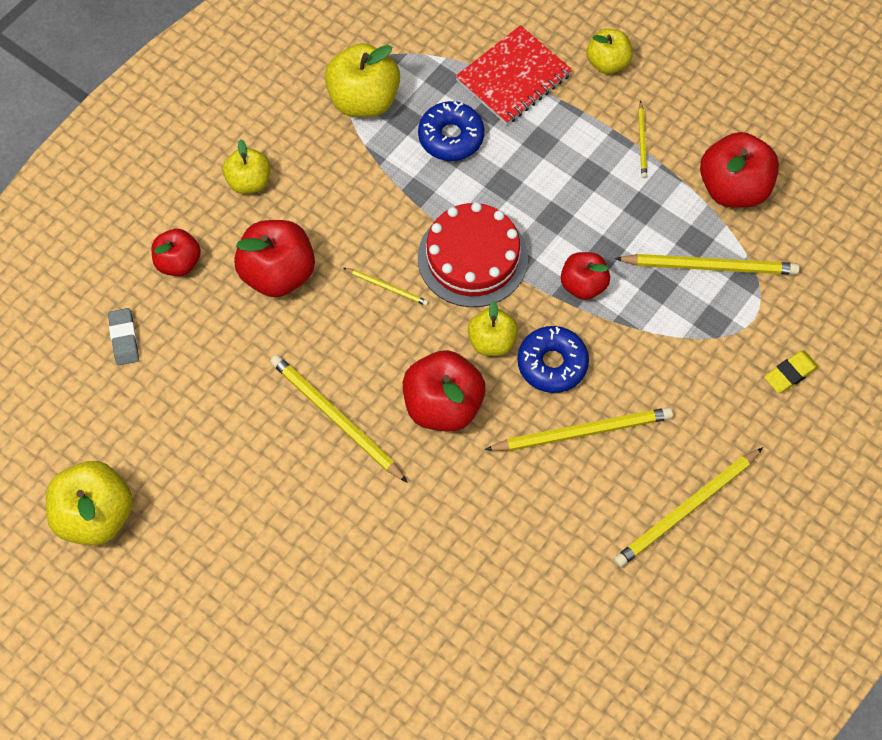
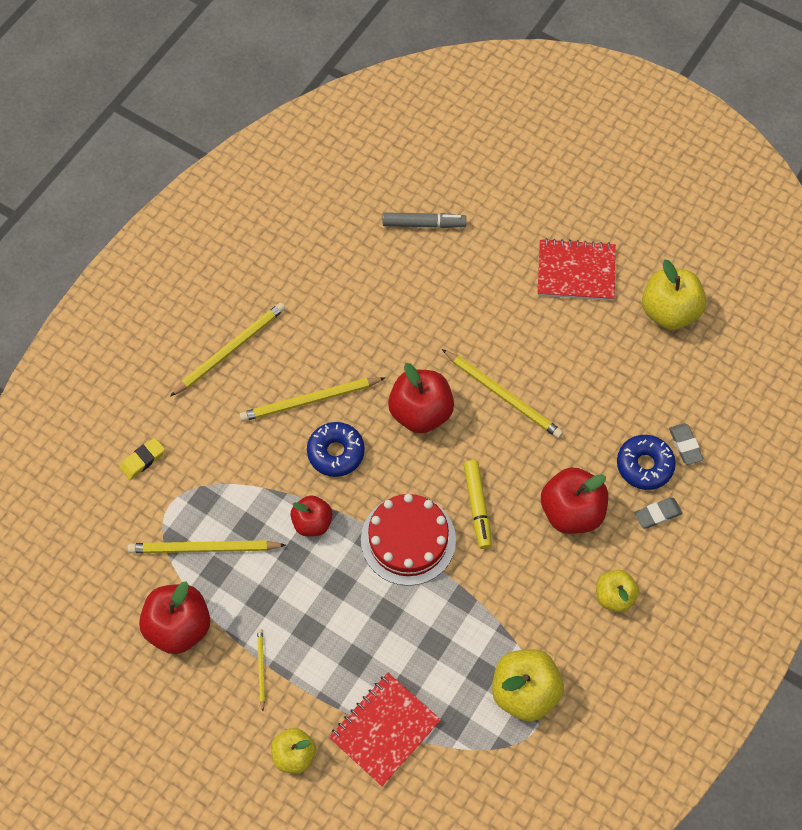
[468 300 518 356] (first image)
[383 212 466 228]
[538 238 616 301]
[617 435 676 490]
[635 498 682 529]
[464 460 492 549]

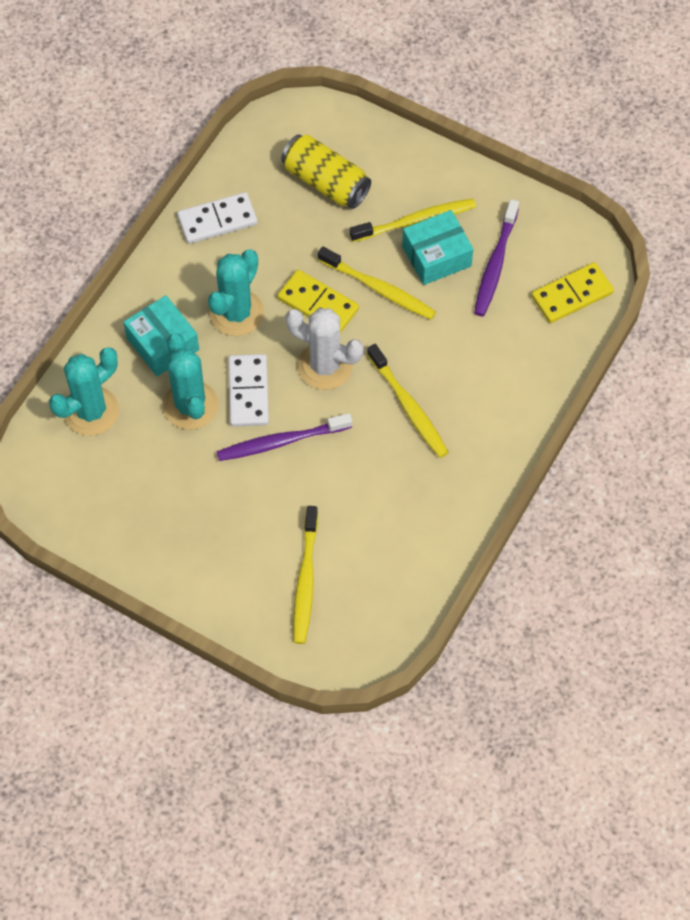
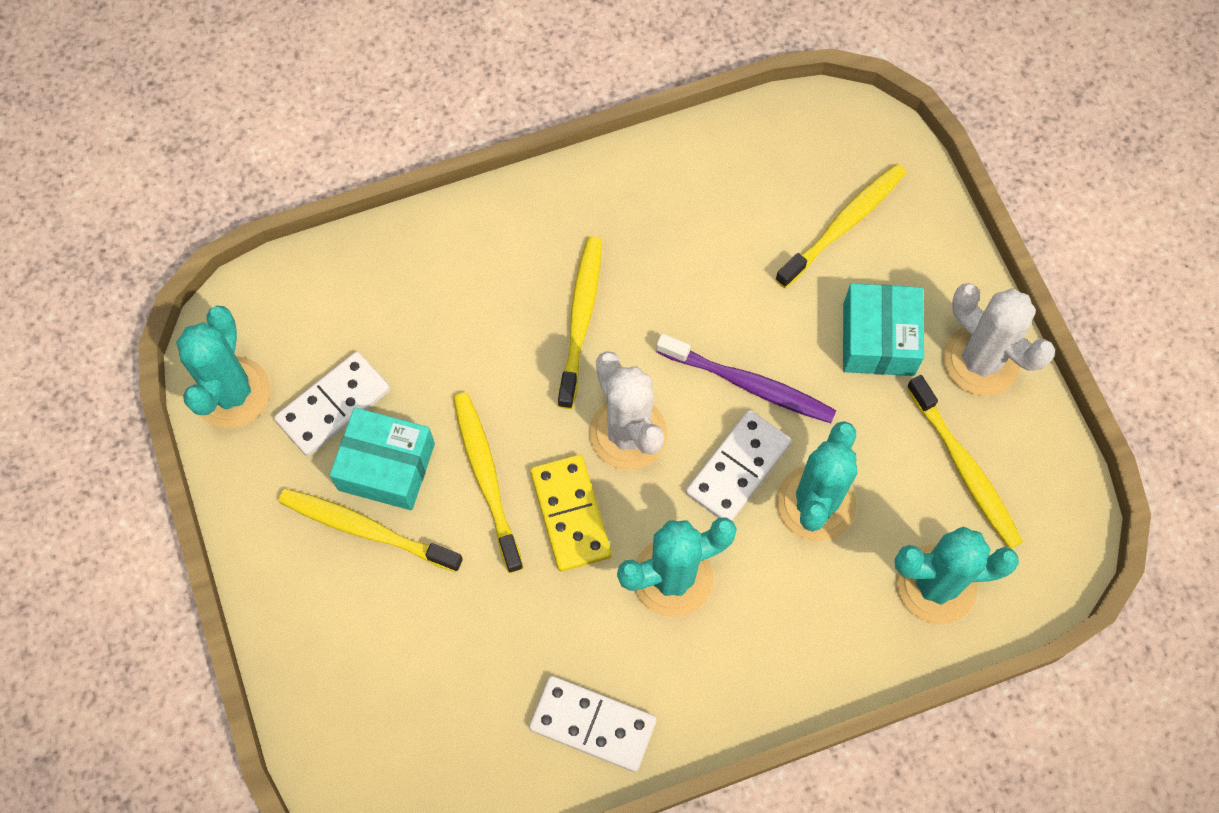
[281 134 371 209] (first image)
[531 262 614 323] (first image)
[176 306 270 429]
[906 375 1023 549]
[943 283 1055 396]
[843 283 924 376]
[274 352 390 456]

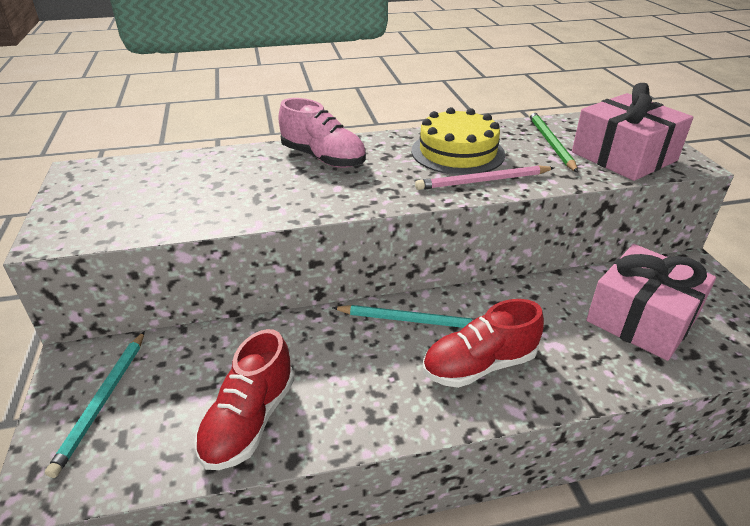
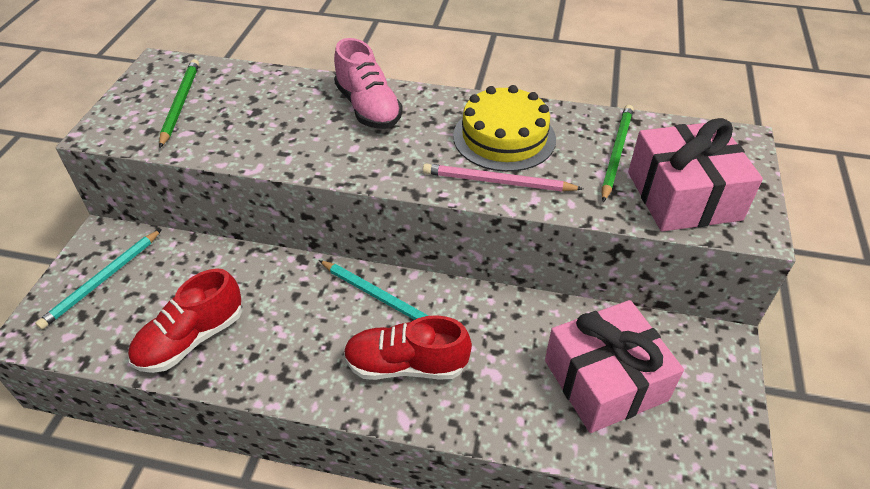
[159 59 199 148]

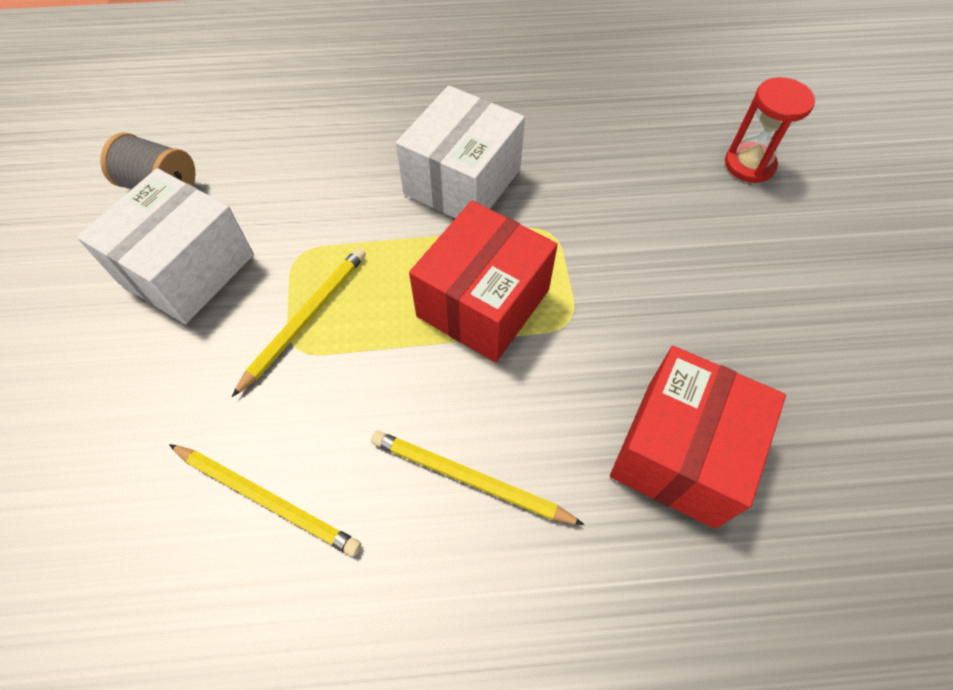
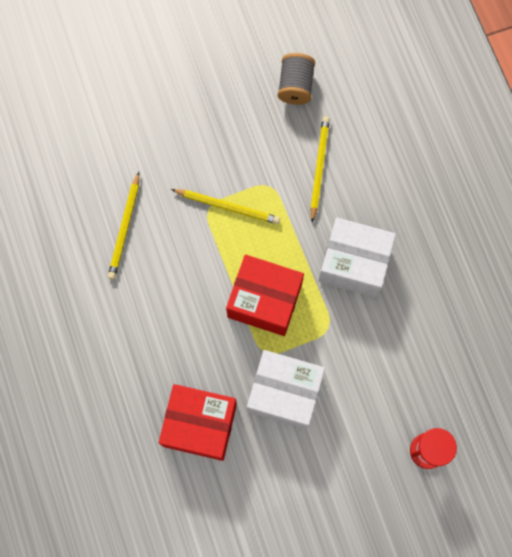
[247 350 325 429]
[310 116 330 223]

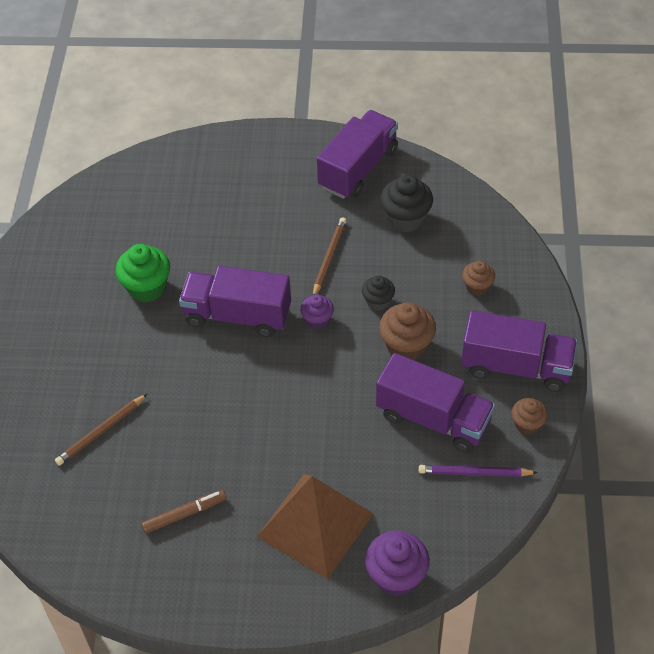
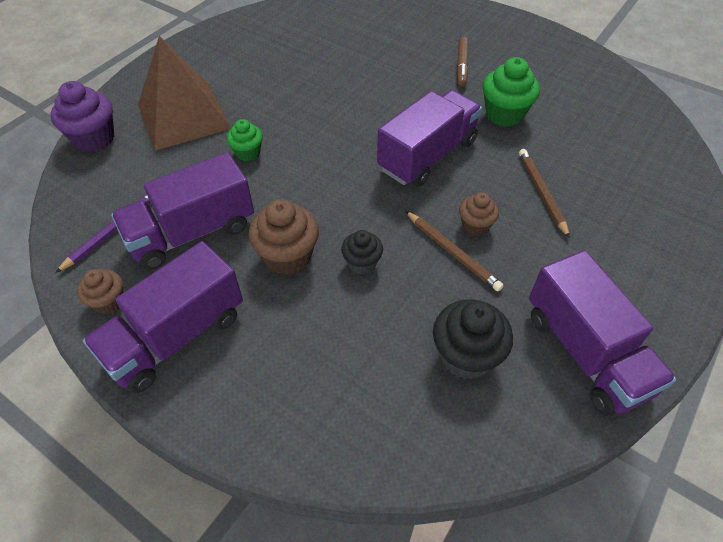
[300 294 334 330] (first image)
[227 119 263 161]
[519 149 570 238]
[457 36 469 87]
[459 192 499 236]

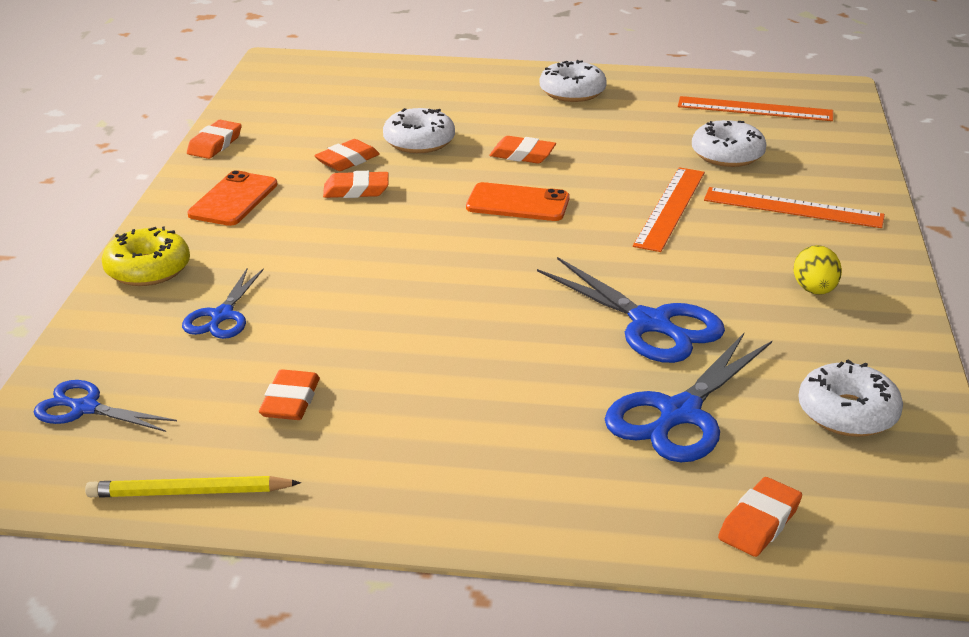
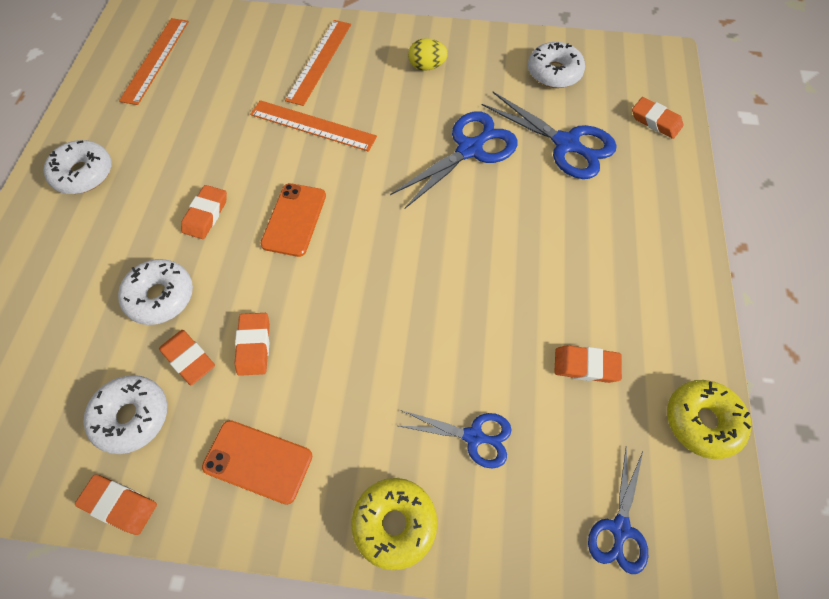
[84 375 167 454]
[667 380 751 459]

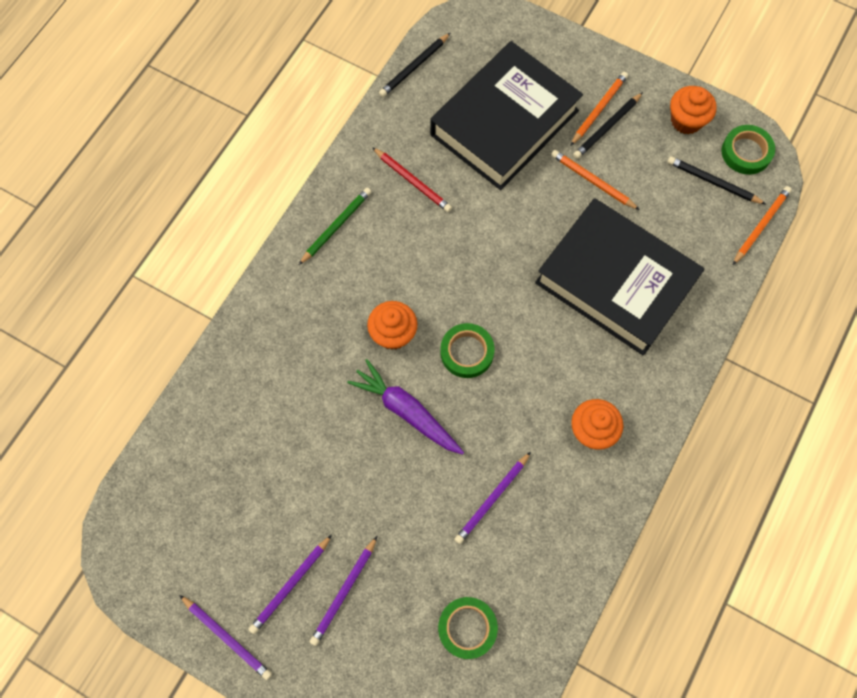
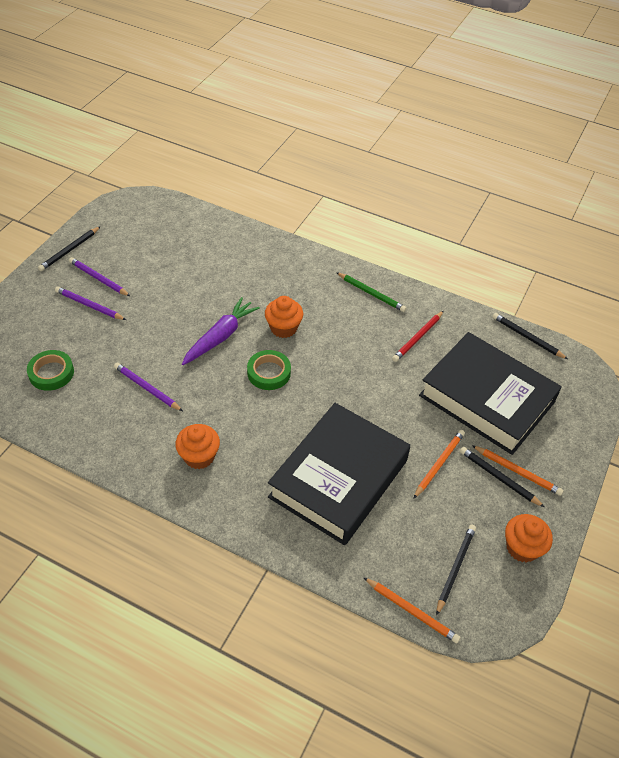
[722 125 775 175] (first image)
[38 226 101 271]

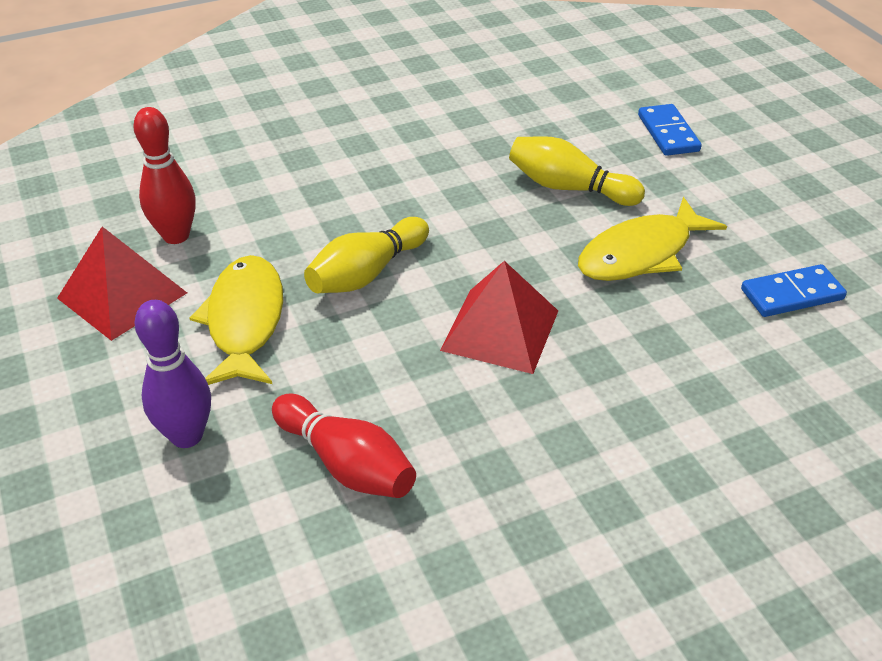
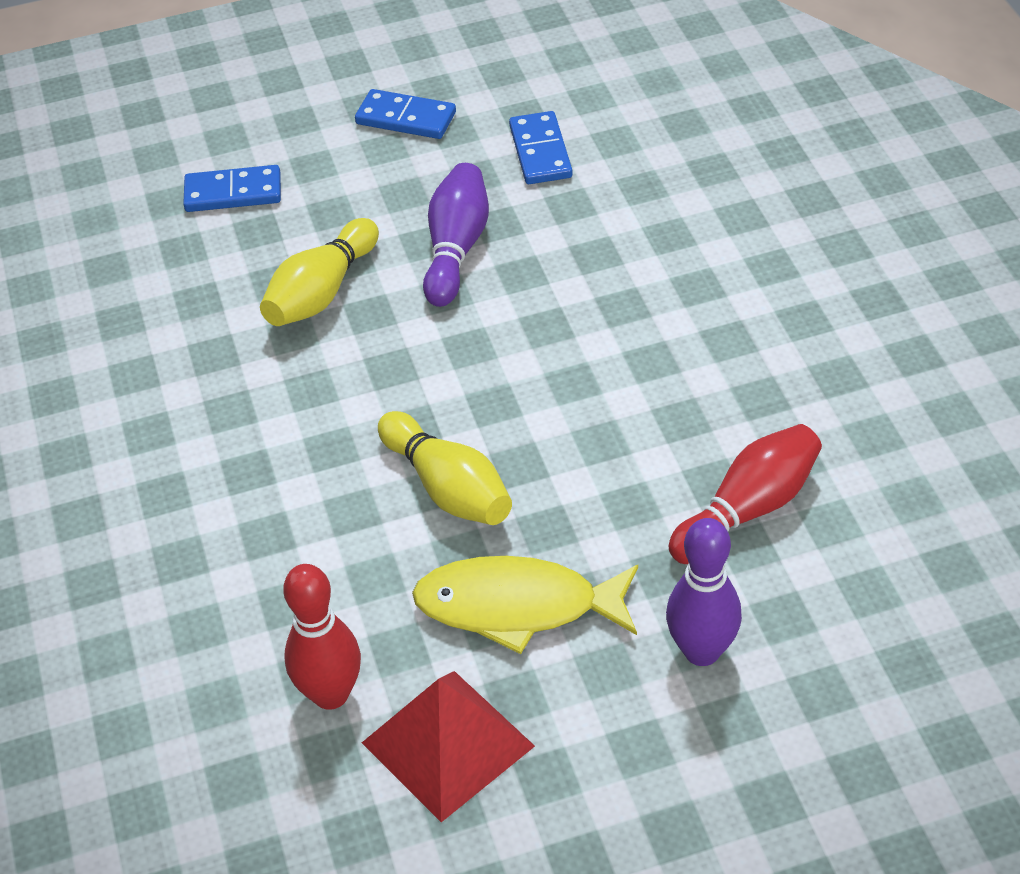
[440 261 558 374] (first image)
[355 89 456 139]
[423 163 489 307]

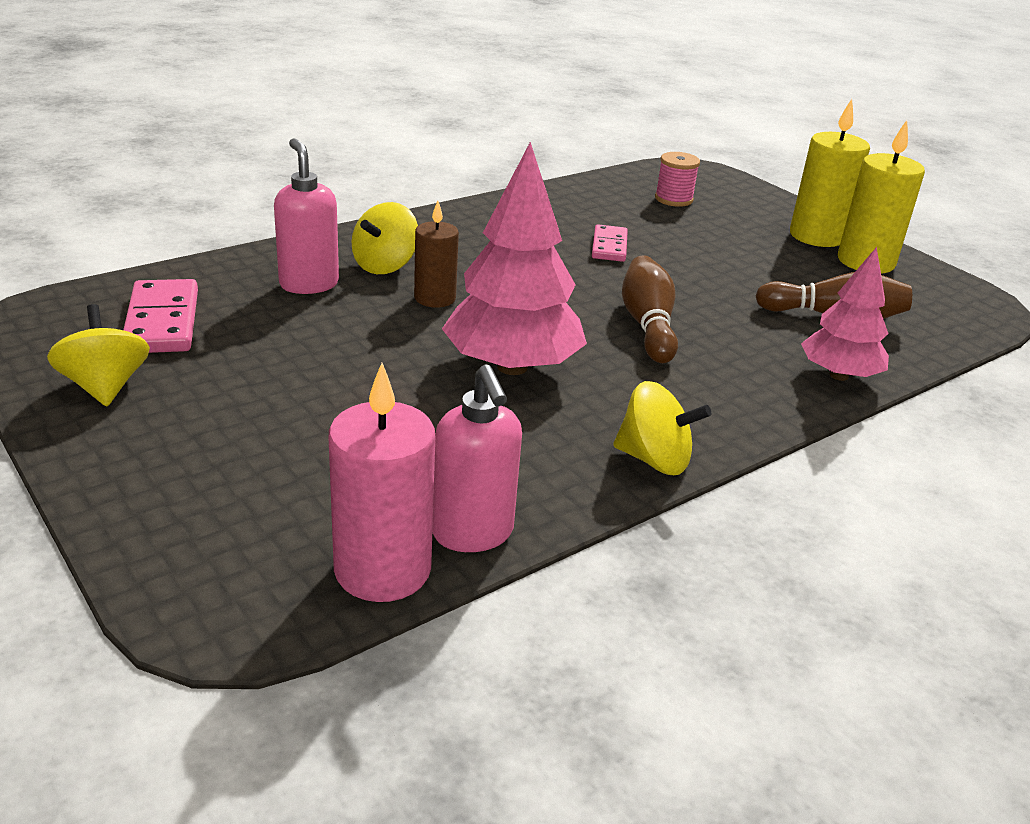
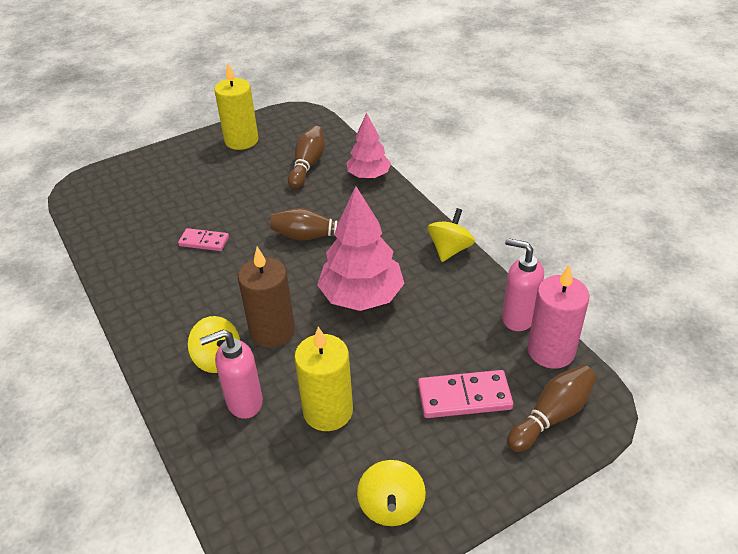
[655 152 700 207] (first image)
[507 365 597 452]
[418 370 513 418]
[294 327 353 431]
[357 460 426 526]
[502 238 544 331]
[238 247 295 348]

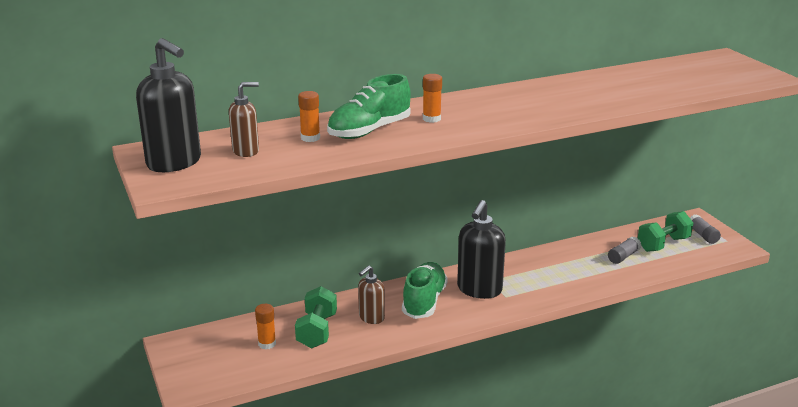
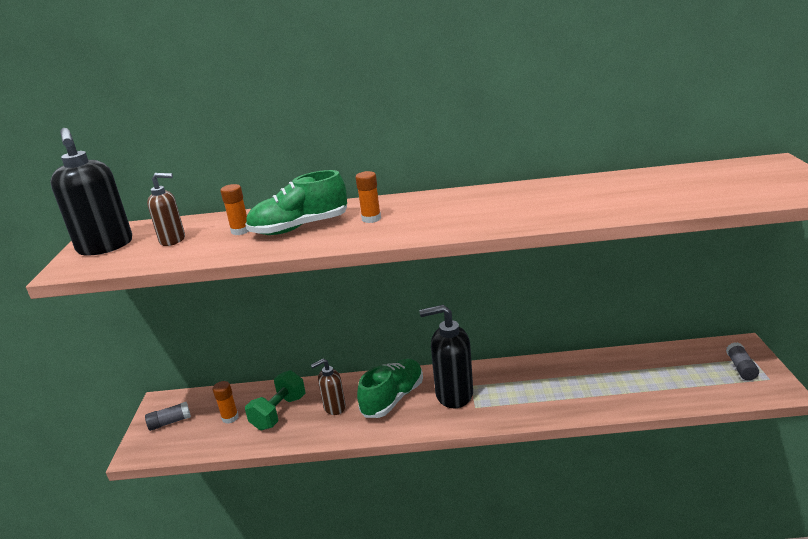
[638 211 693 252] (first image)
[145 402 191 431]
[419 305 473 408]

